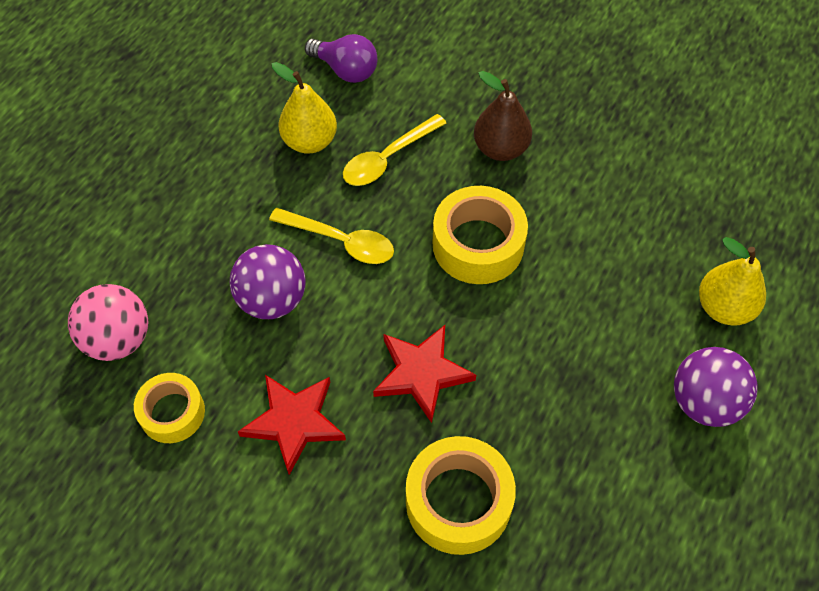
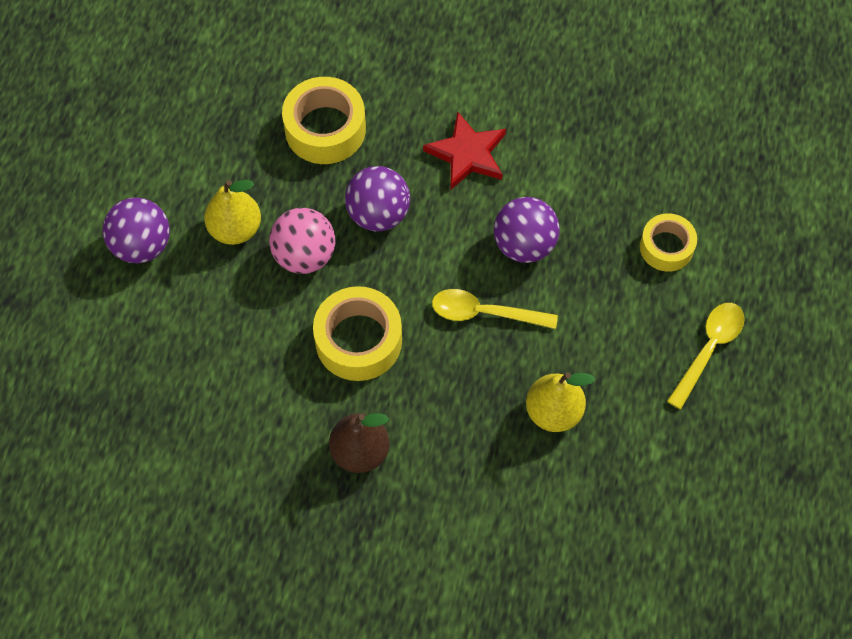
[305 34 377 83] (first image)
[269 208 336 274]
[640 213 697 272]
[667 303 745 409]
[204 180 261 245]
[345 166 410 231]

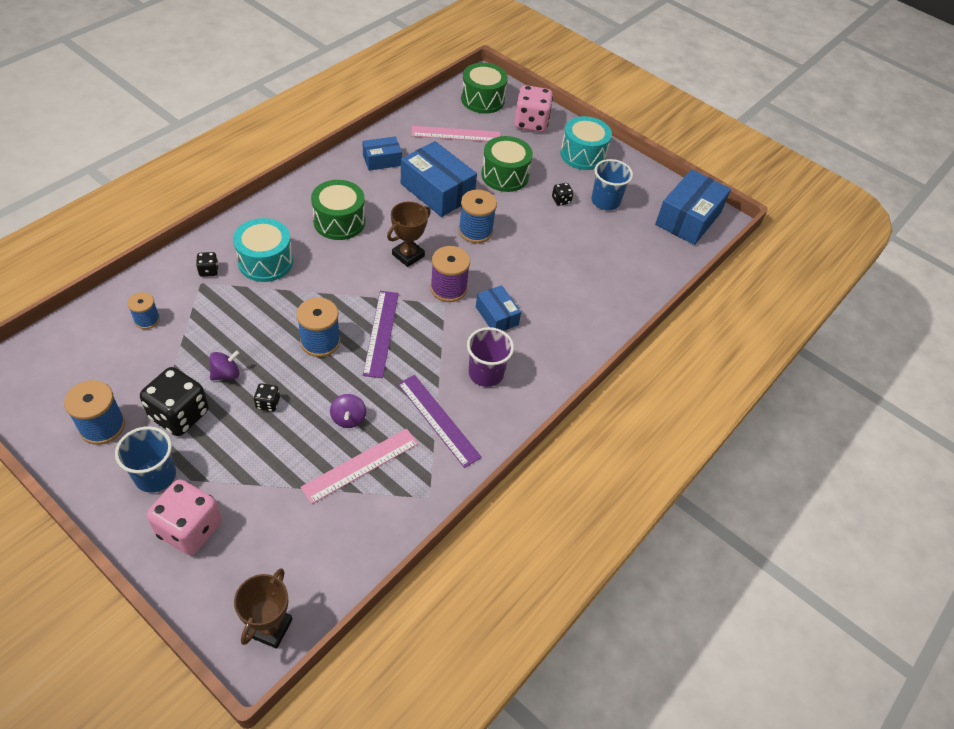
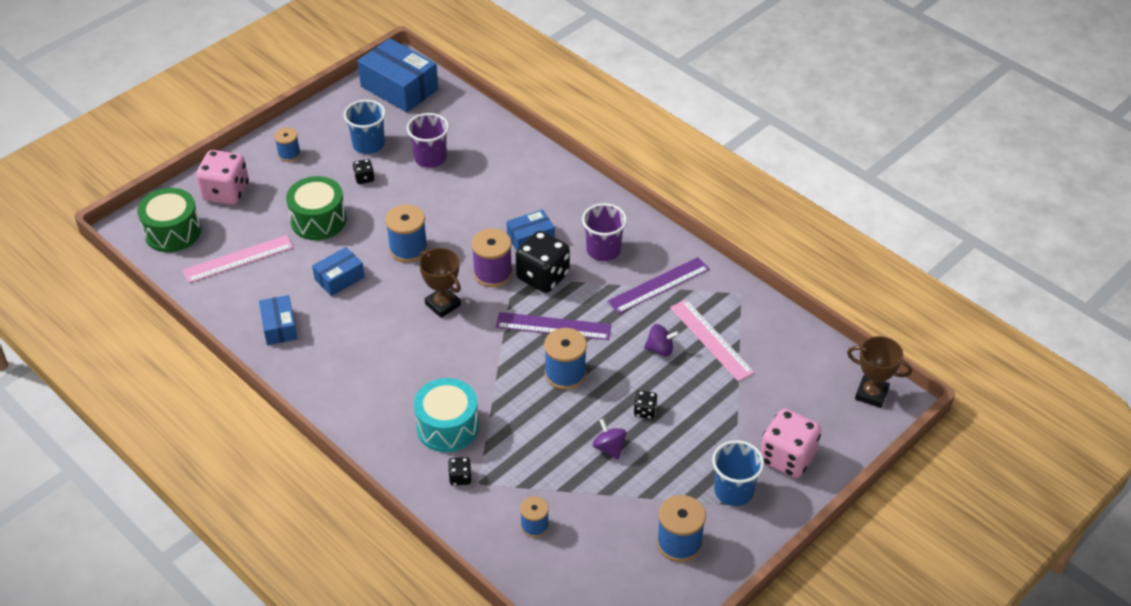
[311 180 365 240] (first image)
[407 113 449 168]
[516 231 570 293]
[274 128 301 162]
[182 235 293 283]
[312 247 365 296]

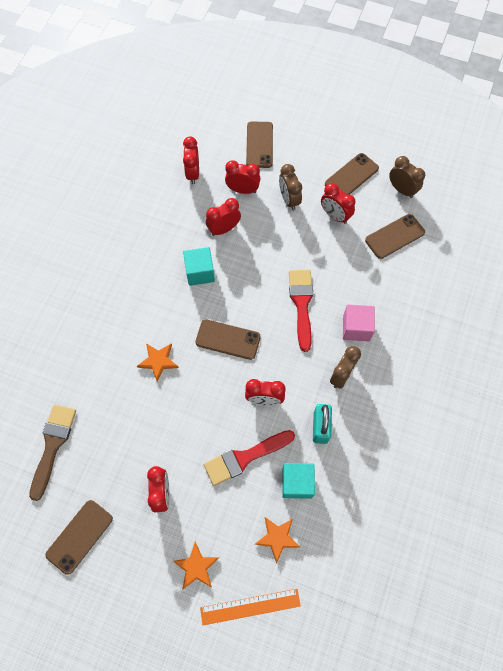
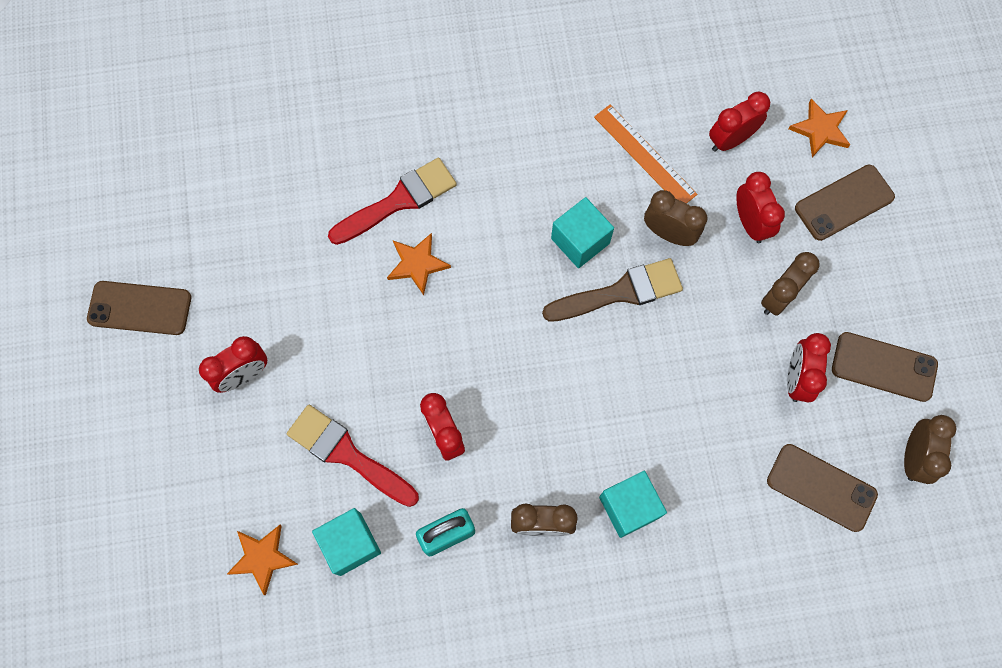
[195 319 261 360] (first image)
[542 258 683 322]
[789 99 850 157]
[594 105 697 204]
[328 158 457 245]
[644 190 707 246]
[599 471 667 538]

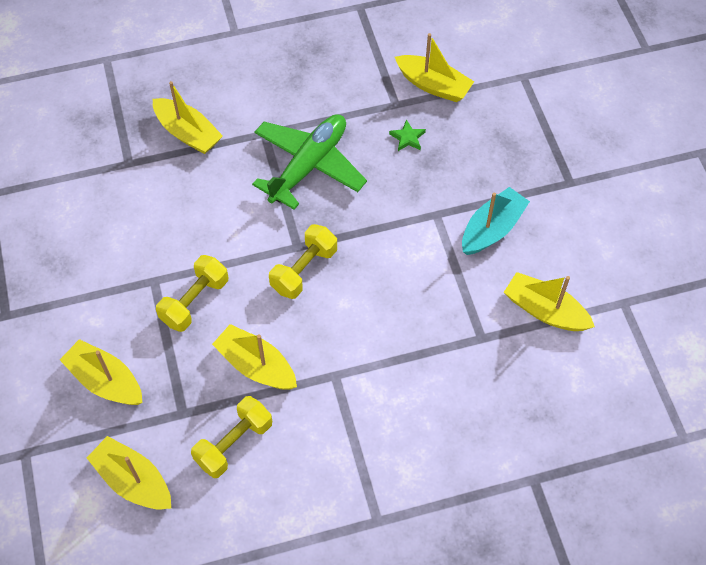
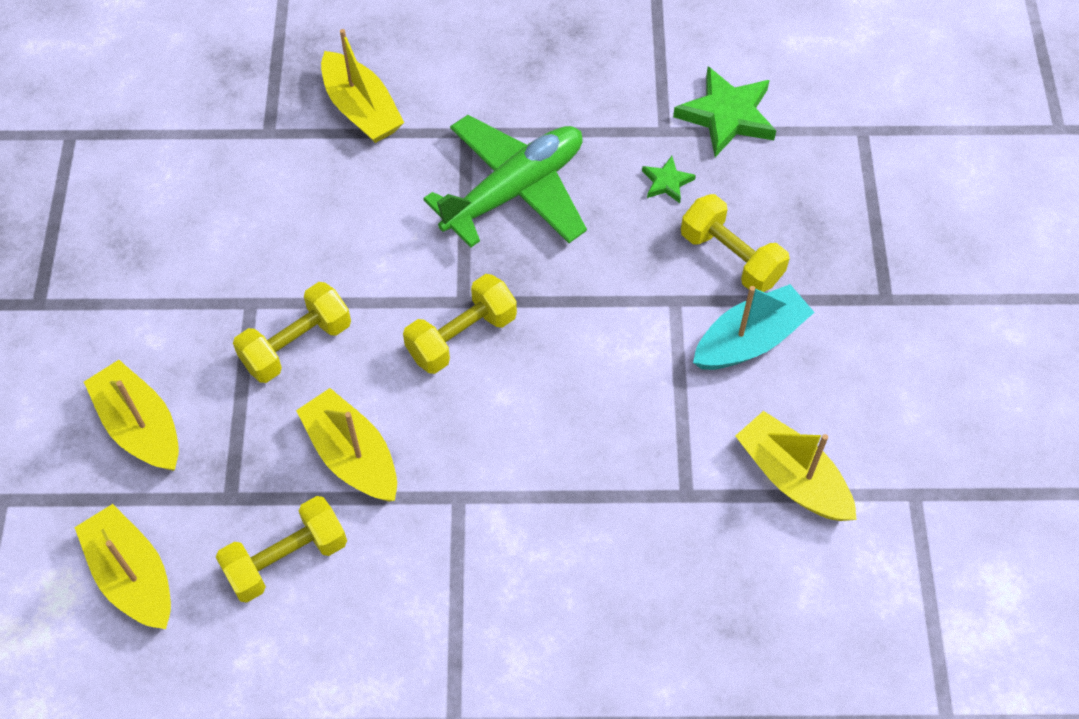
[681 194 790 292]
[673 66 776 157]

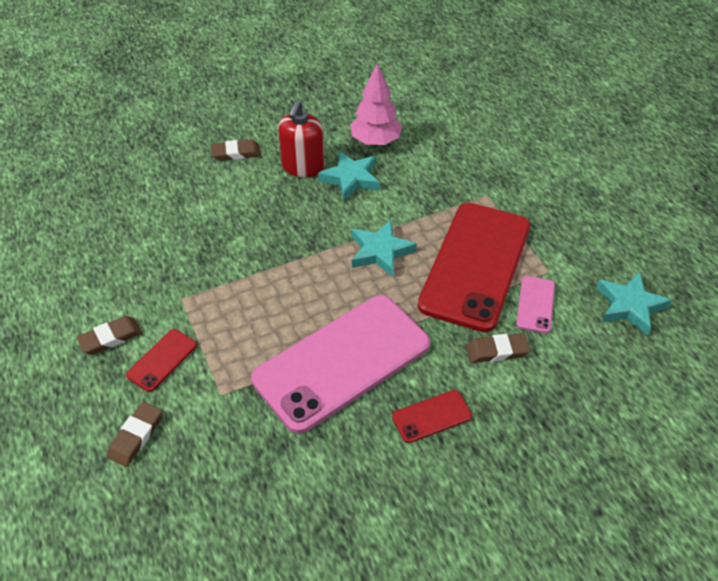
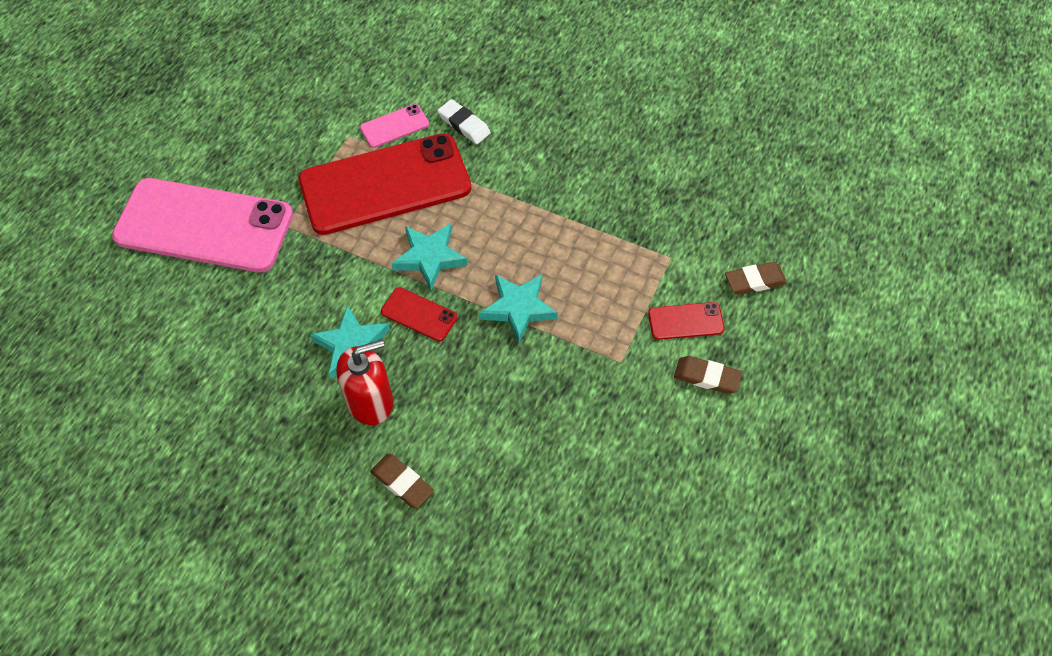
[350 63 402 146] (first image)
[112 178 293 272]
[381 287 457 341]
[480 274 558 343]
[437 99 491 144]

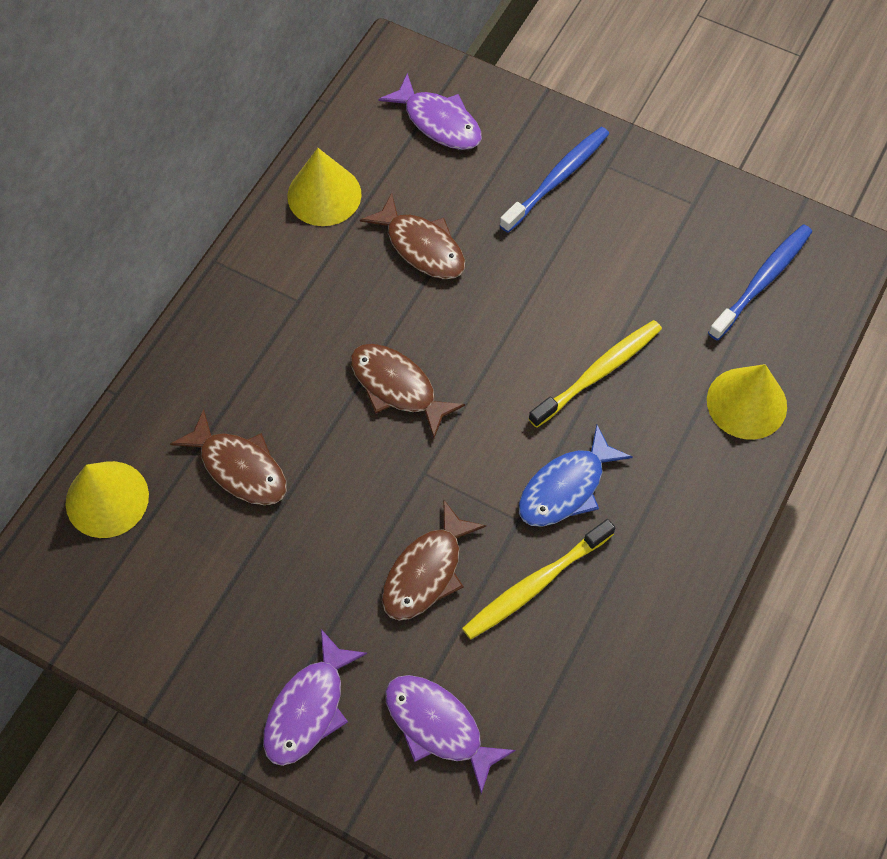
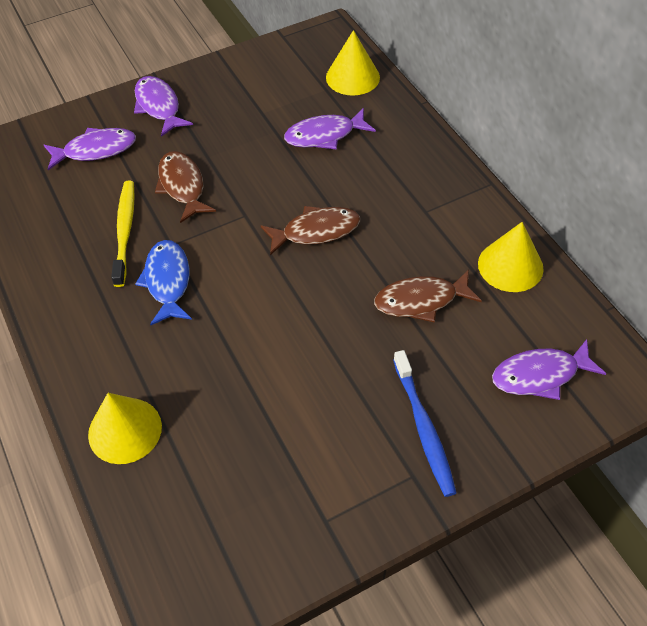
[528 320 662 428] (first image)
[708 224 812 340] (first image)
[284 108 376 150]

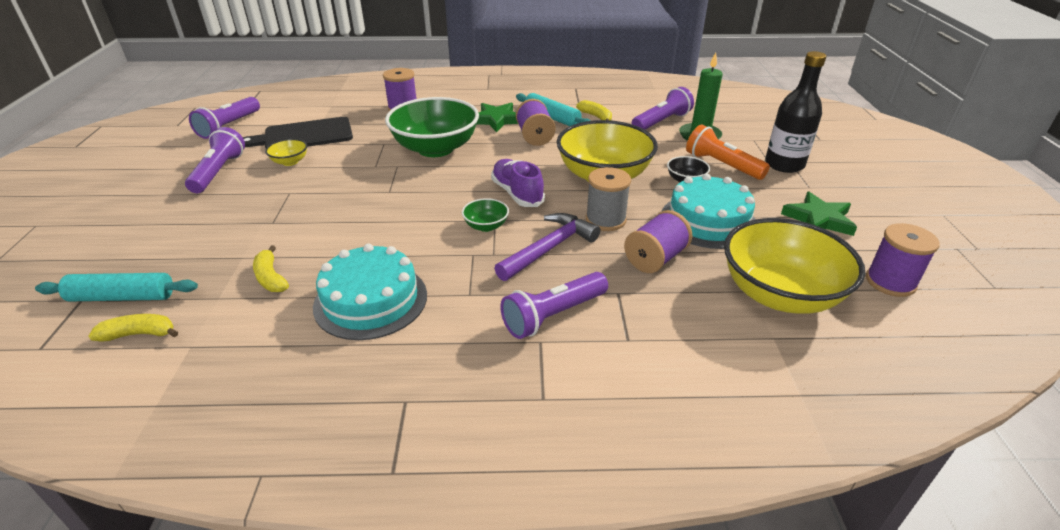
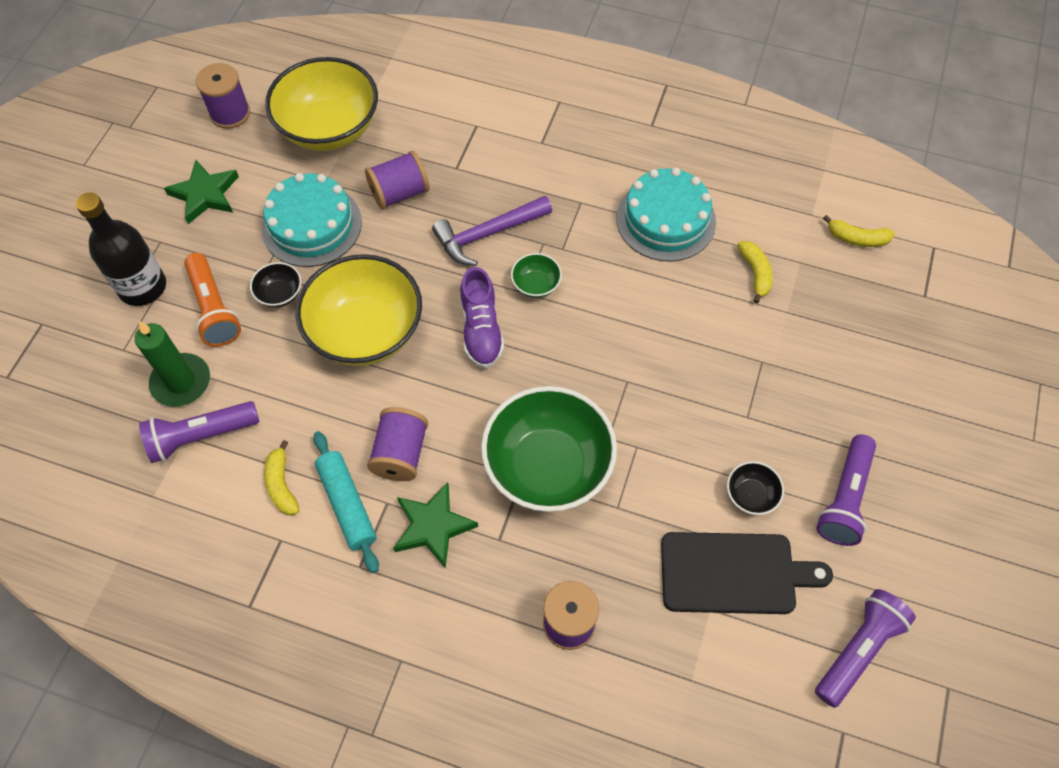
[35 273 198 302] (first image)
[500 272 608 339] (first image)
[586 167 631 231] (first image)
[727 461 784 515]

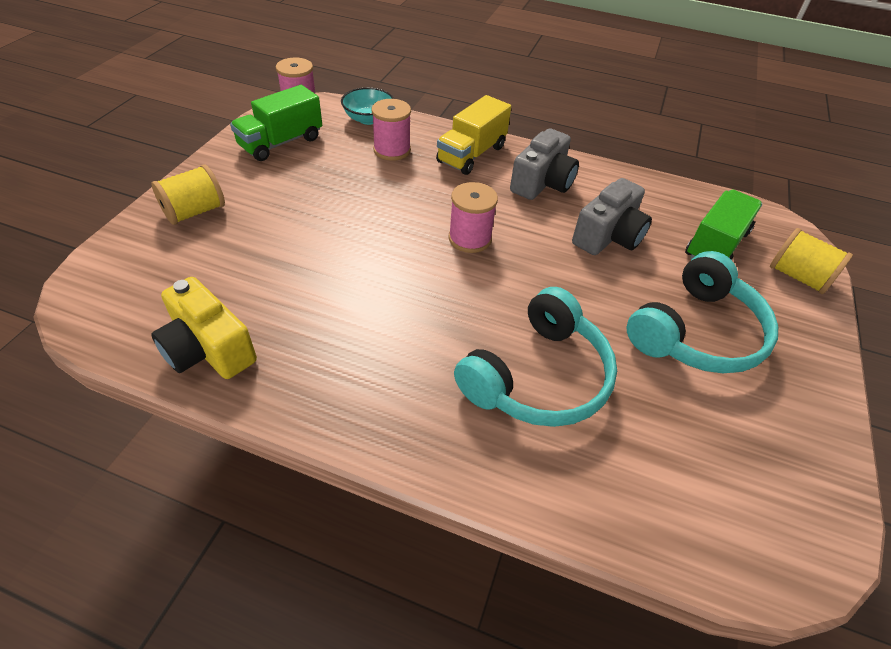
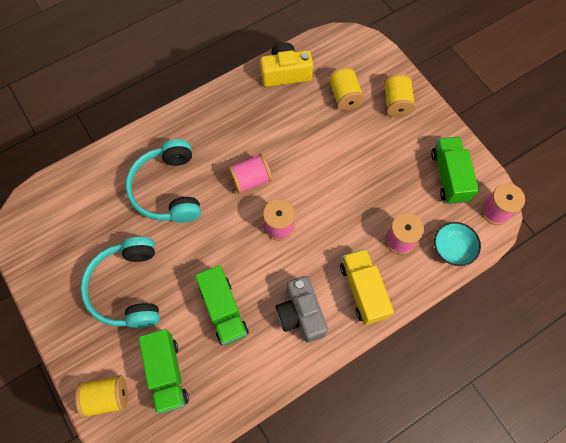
[228 154 272 194]
[328 66 365 111]
[195 265 249 345]

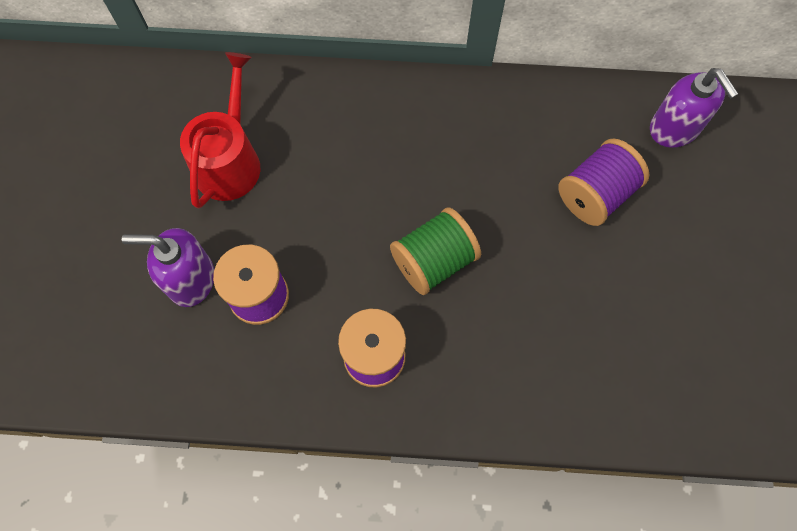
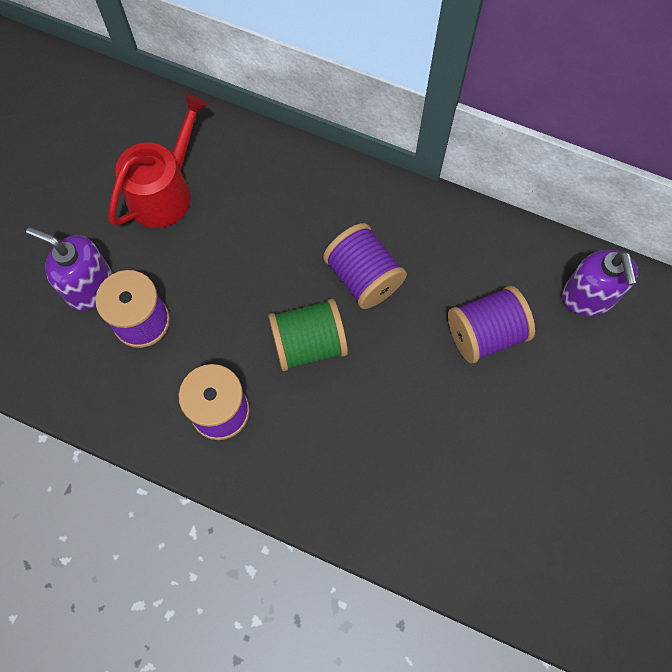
[323 223 407 309]

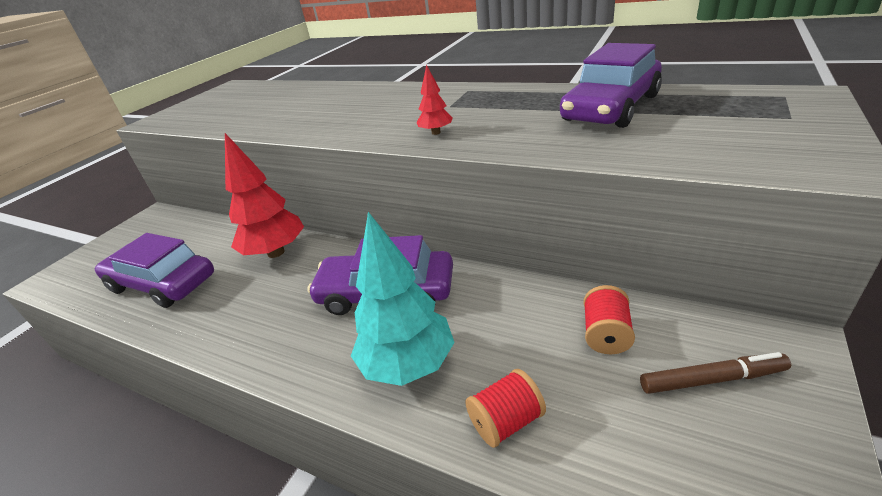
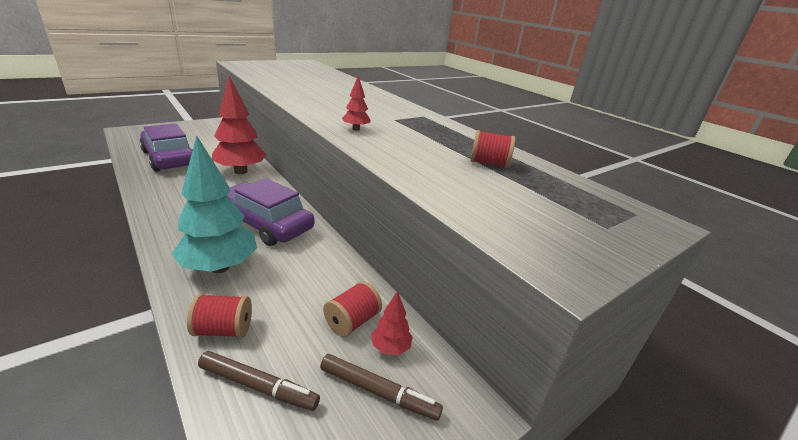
[198 351 320 411]
[371 291 413 355]
[470 130 515 168]

